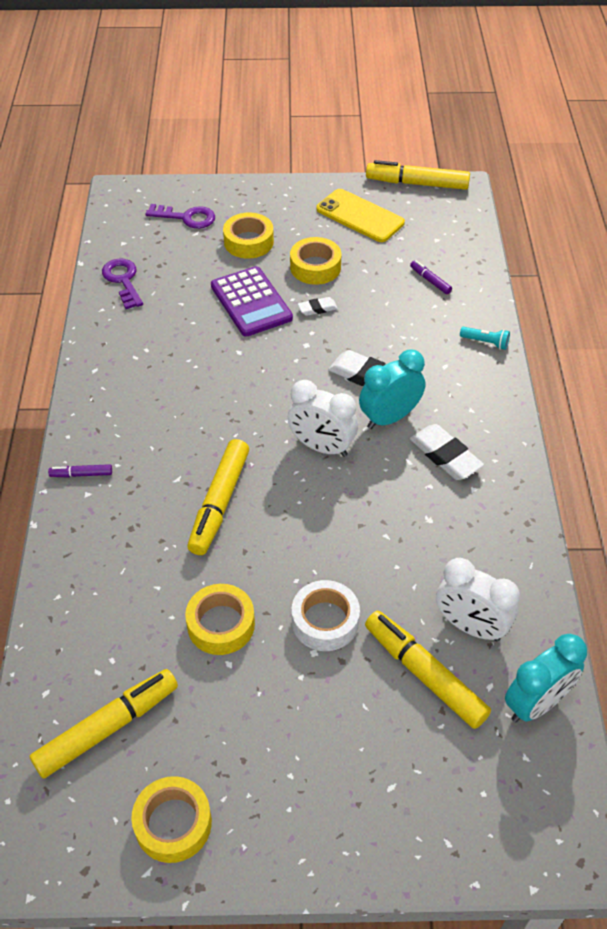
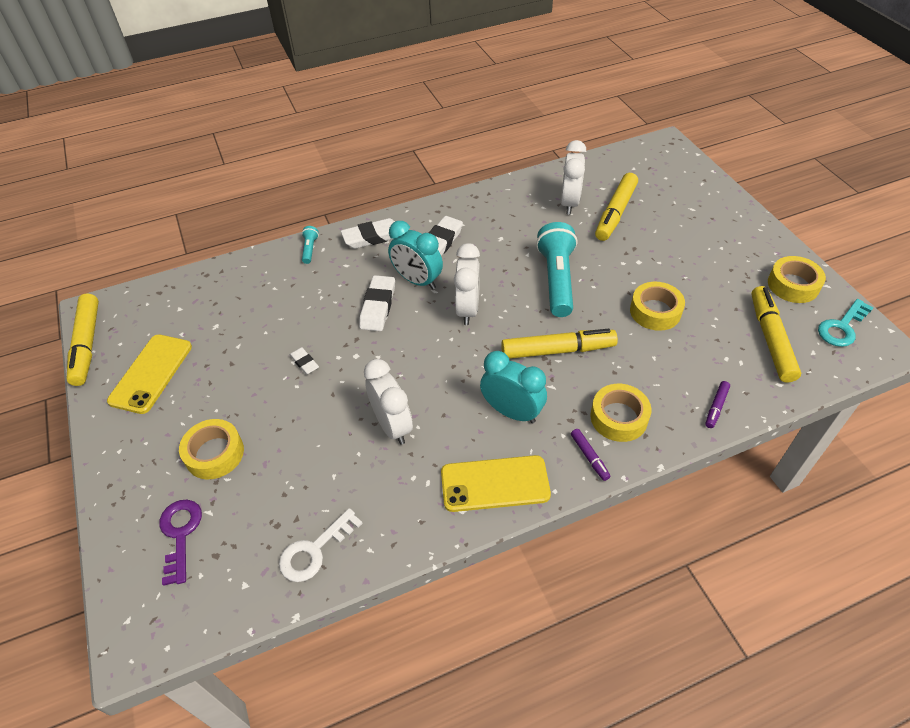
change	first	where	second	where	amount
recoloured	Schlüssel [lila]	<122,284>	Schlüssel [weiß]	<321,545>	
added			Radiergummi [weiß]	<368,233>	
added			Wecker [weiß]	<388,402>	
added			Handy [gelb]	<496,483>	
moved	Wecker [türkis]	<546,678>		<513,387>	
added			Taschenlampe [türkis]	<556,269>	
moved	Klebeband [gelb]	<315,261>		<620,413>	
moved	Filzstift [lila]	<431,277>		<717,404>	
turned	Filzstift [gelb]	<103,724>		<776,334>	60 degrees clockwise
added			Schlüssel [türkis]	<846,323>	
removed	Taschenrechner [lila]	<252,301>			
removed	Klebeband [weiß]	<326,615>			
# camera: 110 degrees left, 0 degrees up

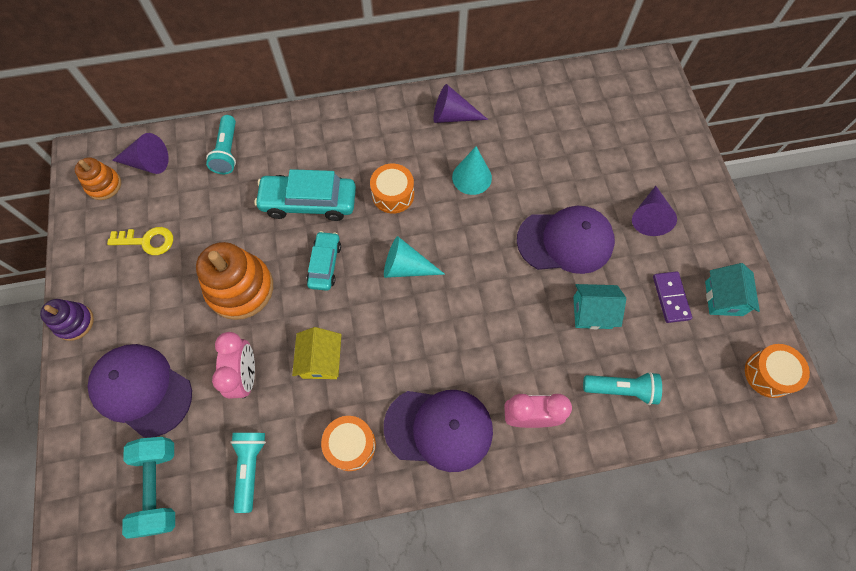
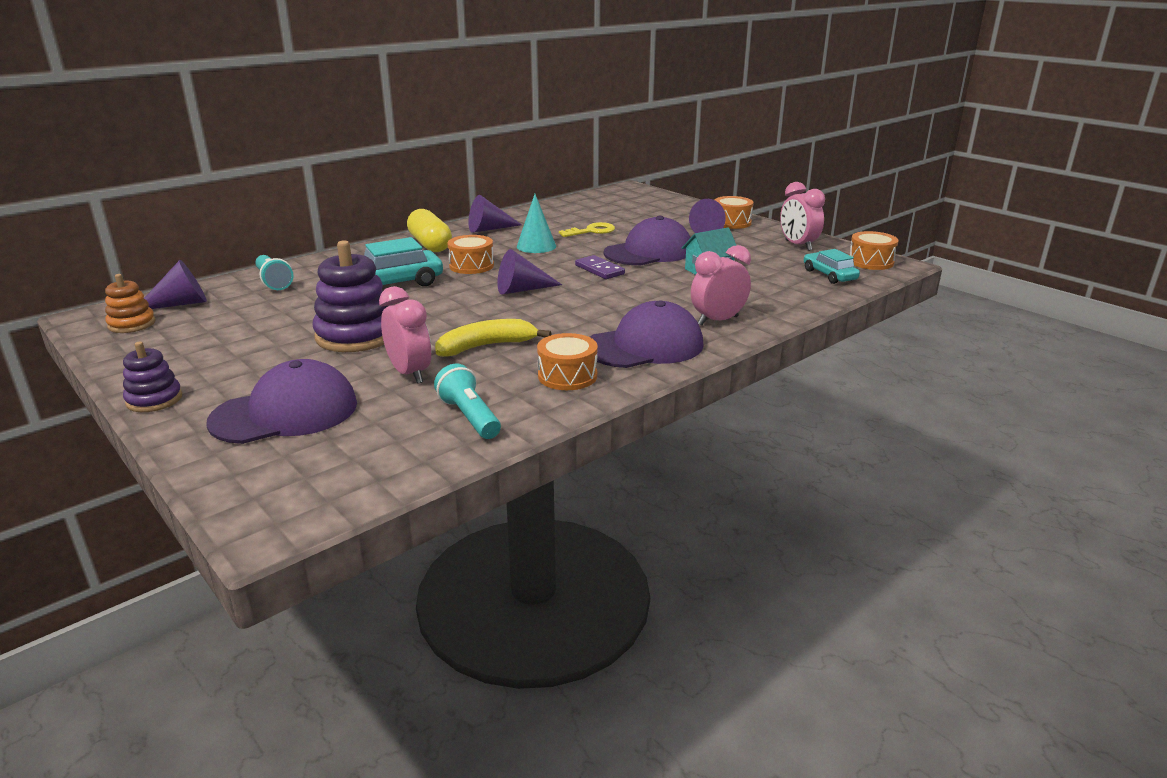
change	first	where	second	where	amount
turned	Kappe [lila]	<140,391>		<281,401>	150 degrees clockwise
recoloured	Stapelspielzeug [orange]	<234,281>	Stapelspielzeug [lila]	<350,296>	
added			Kapsel [gelb]	<429,230>	
replaced	Haus [gelb]	<316,353>	Banane [gelb]	<493,338>	
recoloured	Kegel [türkis]	<414,257>	Kegel [lila]	<529,272>	
moved	Schlüssel [gelb]	<140,241>		<587,229>	
moved	Dominostein [lila]	<672,297>		<600,267>	
added			Trommel [orange]	<734,212>	
replaced	Haus [türkis]	<732,289>	Wecker [rosa]	<802,216>	
moved	Auto [türkis]	<324,261>		<832,266>	
removed	Hantel [türkis]	<148,488>			
removed	Taschenlampe [türkis]	<622,388>			
# camera: 30 degrees left, 40 degrees down

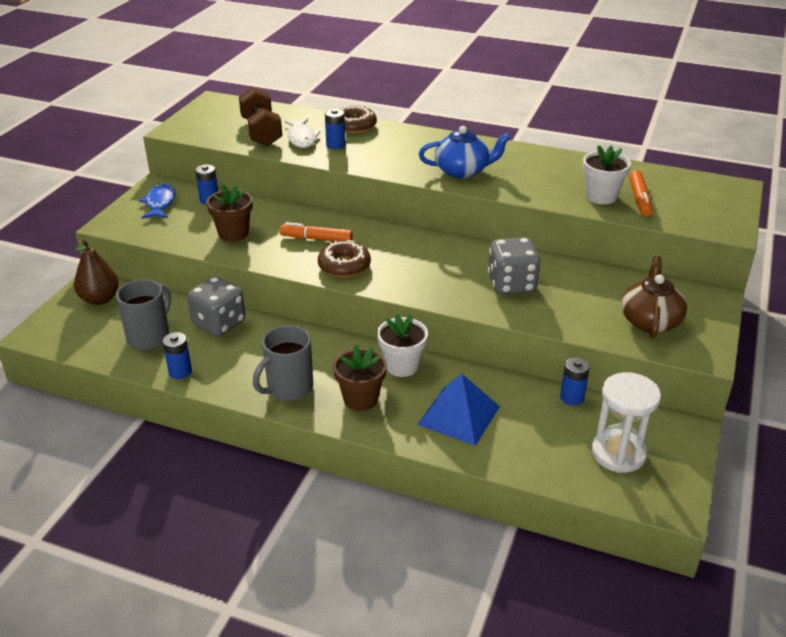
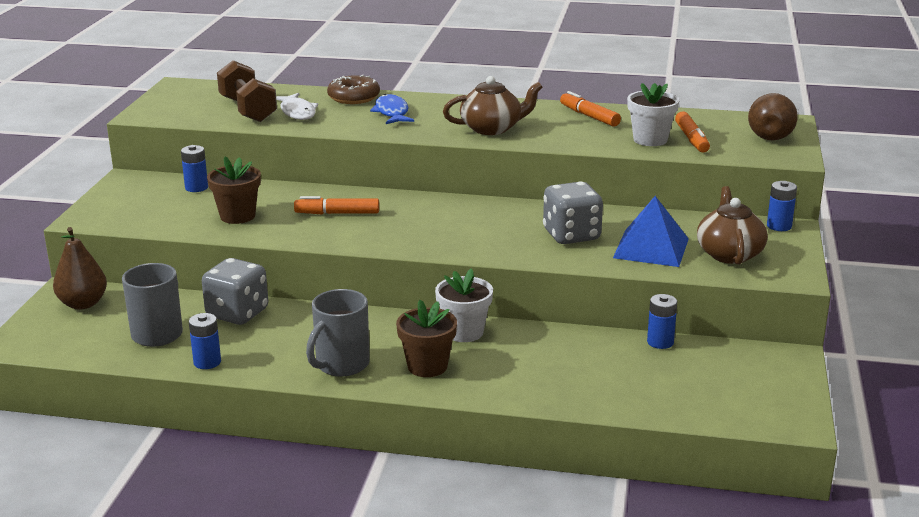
change	first	where	second	where	amount
moved	Fisch [blau]	<157,201>		<392,109>	
recoloured	Teekanne [blau]	<465,152>	Teekanne [braun]	<493,105>	
added			Filzstift [orange]	<590,109>	
moved	Pyramide [blau]	<458,410>		<651,231>	
added			Birne [braun]	<773,116>	
moved	Batterie [blau]	<335,129>		<782,206>	
removed	Donut [braun]	<344,259>			
removed	Sanduhr [weiß]	<626,422>			
# camera: 10 degrees left, 10 degrees down

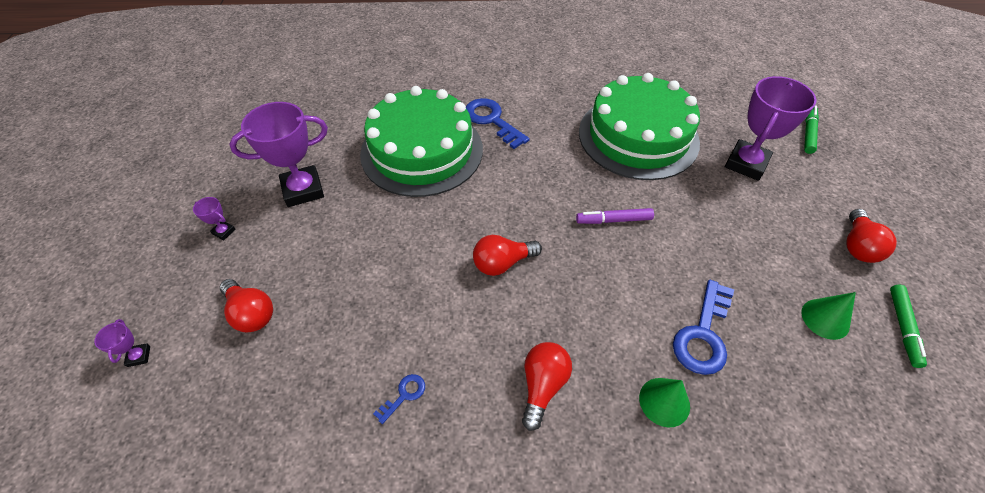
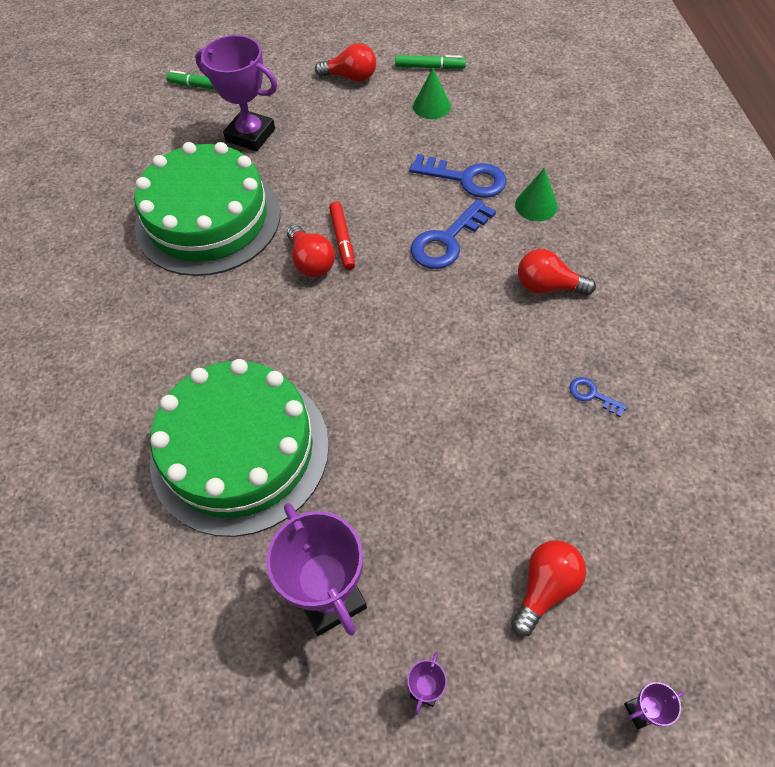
change	first	where	second	where	amount
moved	Glühbirne [rot]	<507,255>		<311,250>	
recoloured	Filzstift [lila]	<615,216>	Filzstift [rot]	<342,236>	
moved	Schlüssel [blau]	<498,123>		<453,234>	
# camera: 95 degrees left, 5 degrees up

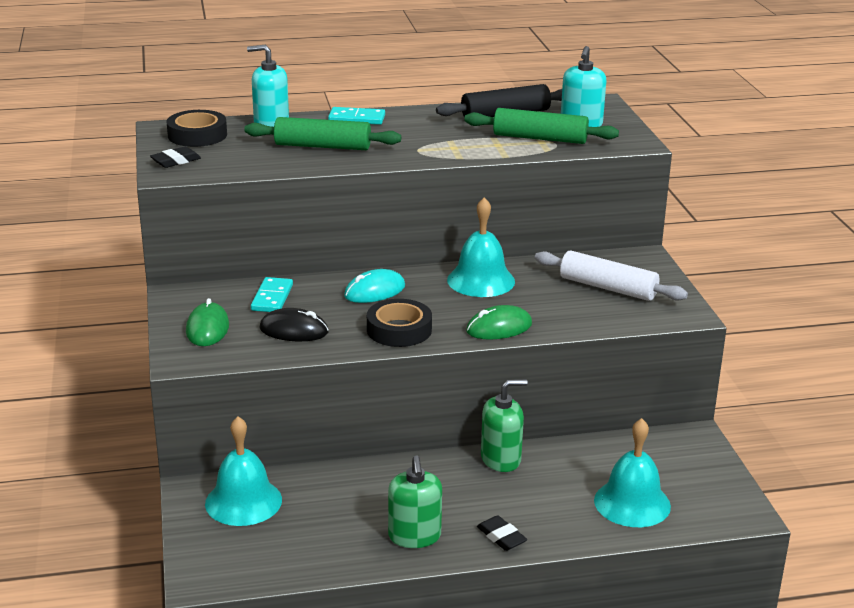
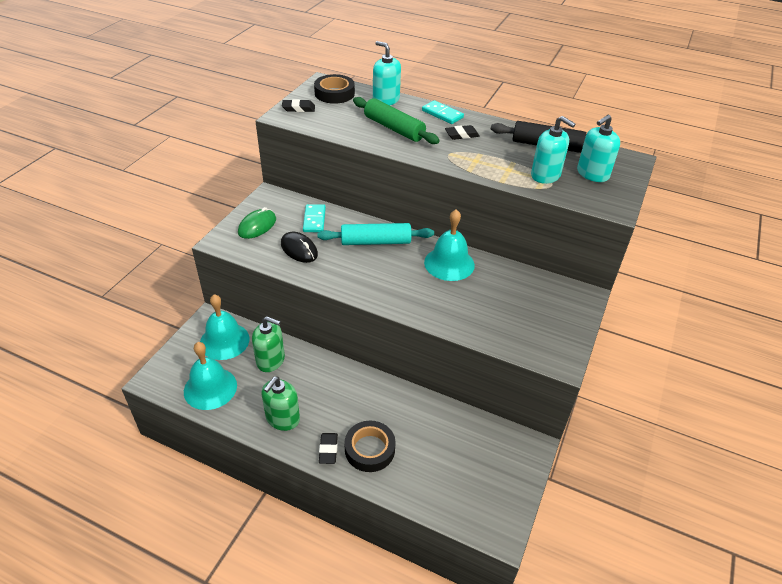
change	first	where	second	where	amount
moved	Glocke [türkis]	<632,472>		<210,376>	
moved	Seifenspender [grün]	<504,425>		<268,344>	
turned	Dominostein [türkis]	<272,294>		<314,218>	45 degrees counterclockwise
replaced	Computermaus [türkis]	<374,286>	Nudelholz [türkis]	<375,234>	
moved	Klebeband [schwarz]	<399,323>		<370,446>	
added			Radiergummi [schwarz]	<462,132>	
replaced	Nudelholz [grün]	<541,126>	Seifenspender [türkis]	<553,150>	
removed	Computermaus [grün]	<499,322>			
removed	Nudelholz [weiß]	<611,276>			
# camera: 35 degrees right, 15 degrees up

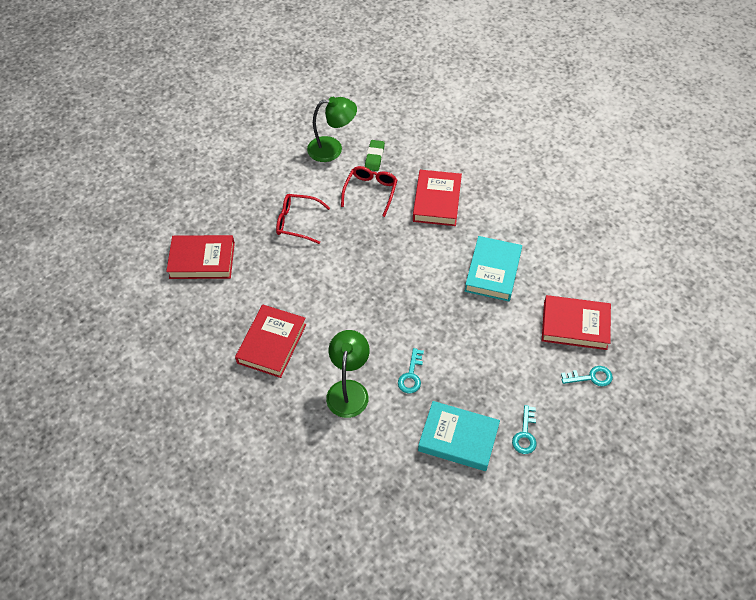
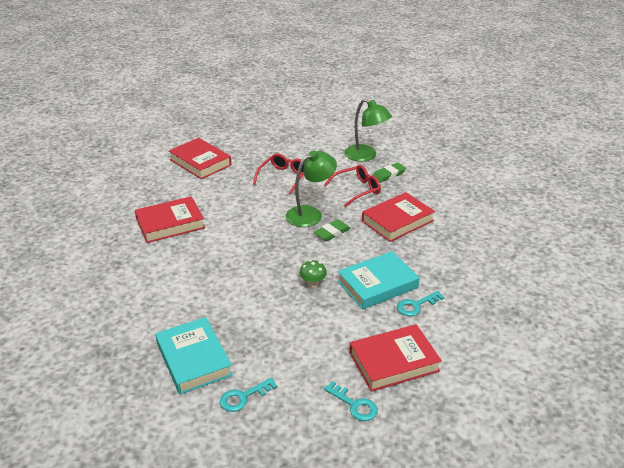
change	first	where	second	where	amount
turned	Brille [rot]	<303,219>		<278,174>	60 degrees clockwise
moved	Lampe [grün]	<348,374>		<311,188>	
added			Pilz [grün]	<313,273>	
added			Radiergummi [grün]	<332,230>	
turned	Buch [rot]	<576,322>		<395,358>	75 degrees counterclockwise
moved	Schlüssel [türkis]	<411,370>		<420,303>	
# camera: 45 degrees right, 20 degrees down

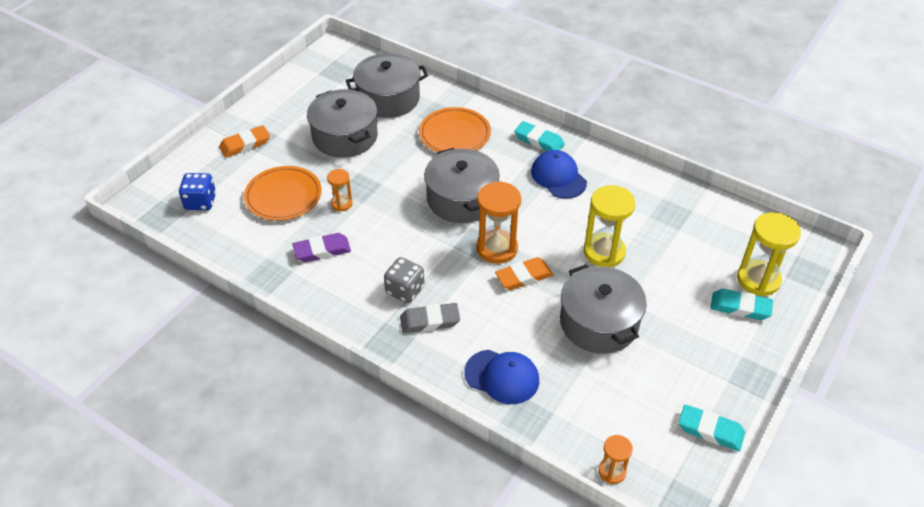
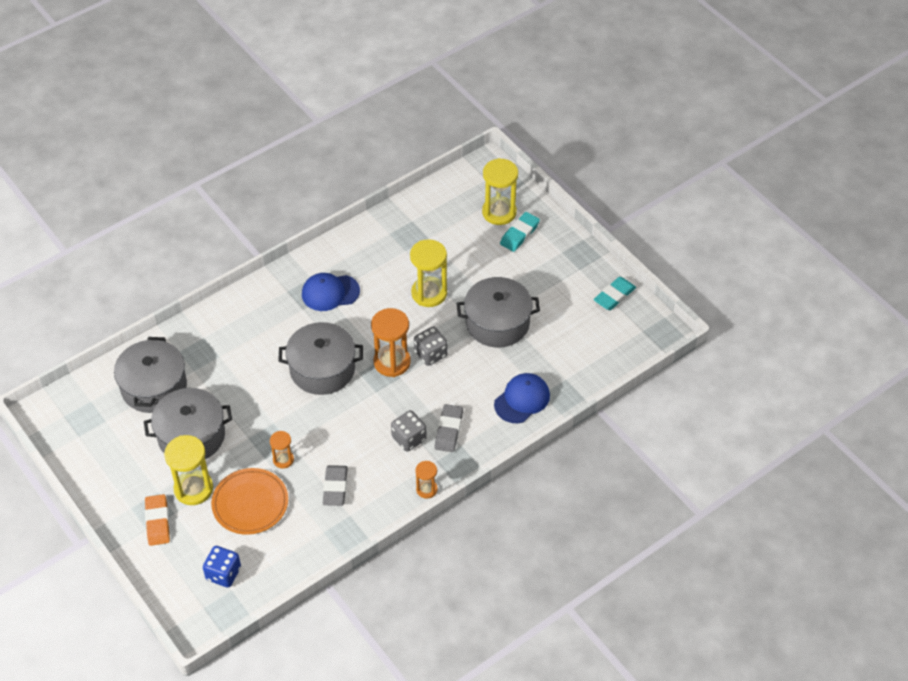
change	first	where	second	where	amount
added			Sanduhr [gelb]	<188,470>	
recoloured	Radiergummi [lila]	<322,247>	Radiergummi [grau]	<335,485>	
replaced	Radiergummi [orange]	<524,273>	Spielwürfel [grau]	<431,346>	
moved	Sanduhr [orange]	<616,459>		<427,480>	
removed	Teller [orange]	<455,129>			
removed	Radiergummi [türkis]	<539,136>			
# camera: 70 degrees left, 5 degrees up

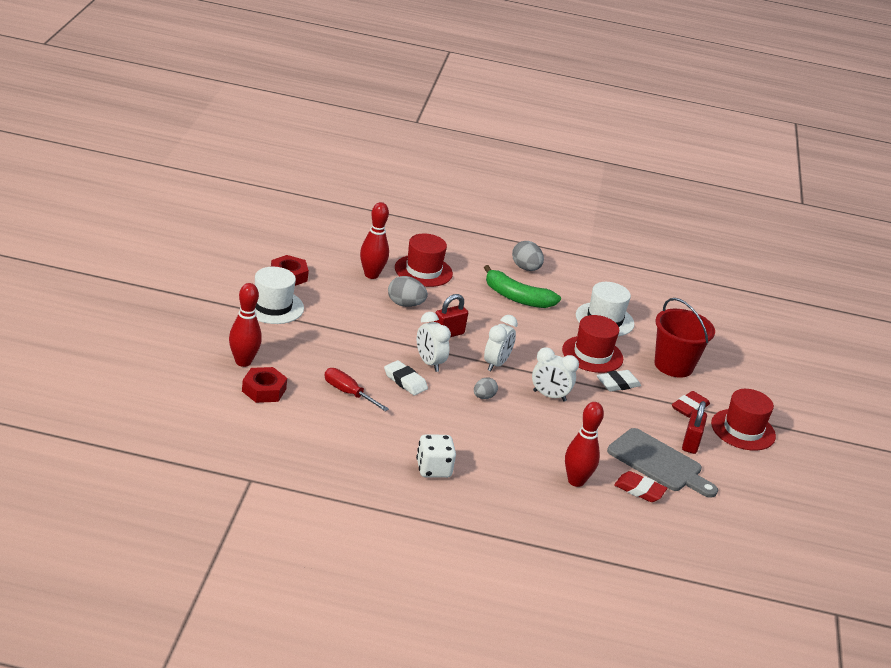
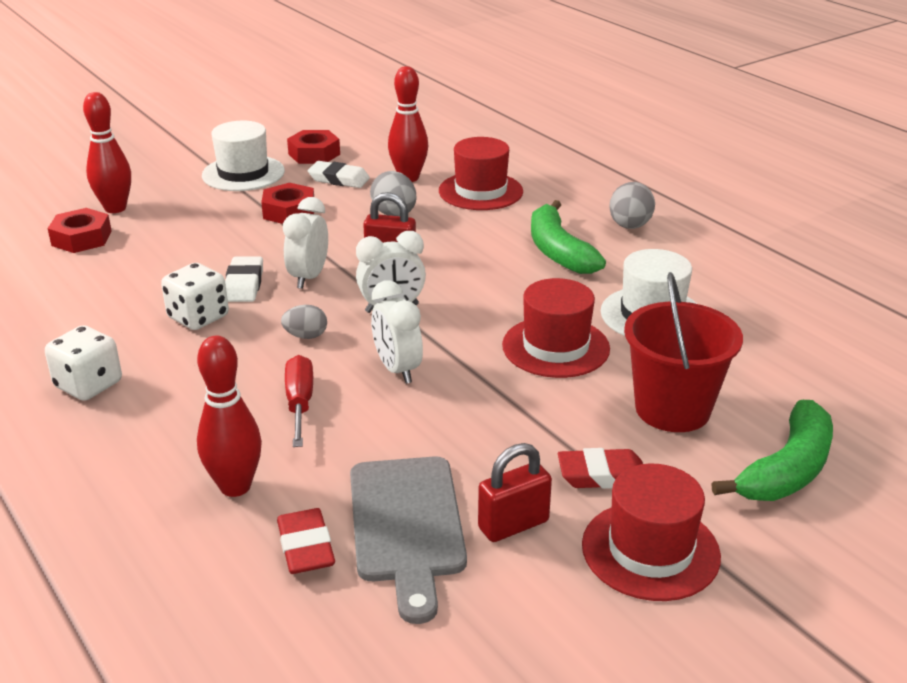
change	first	where	second	where	amount
added			Spielwürfel [weiß]	<195,296>	
added			Sechskantmutter [rot]	<287,203>	
moved	Schraubenzieher [rot]	<356,389>		<299,401>	
moved	Radiergummi [weiß]	<619,380>		<339,174>	
added			Banane [grün]	<772,450>	
# camera: 50 degrees right, 0 degrees up

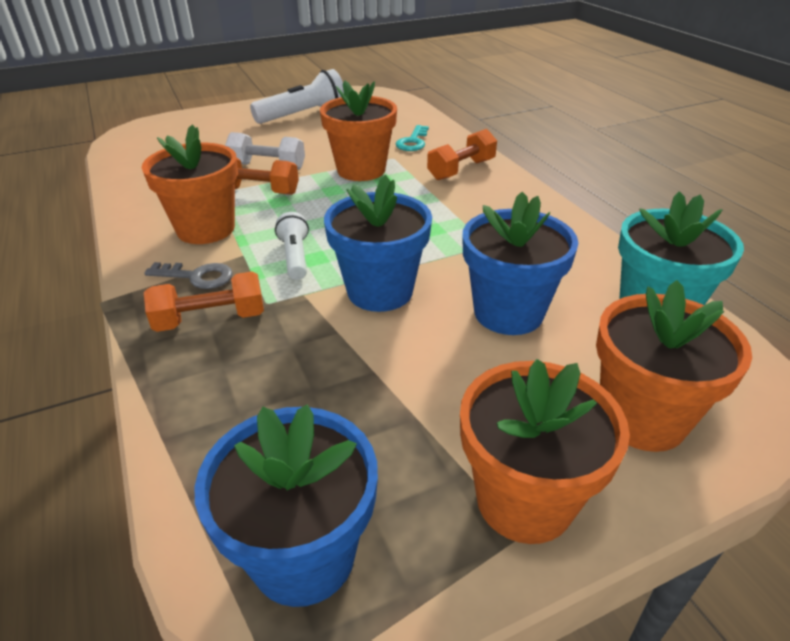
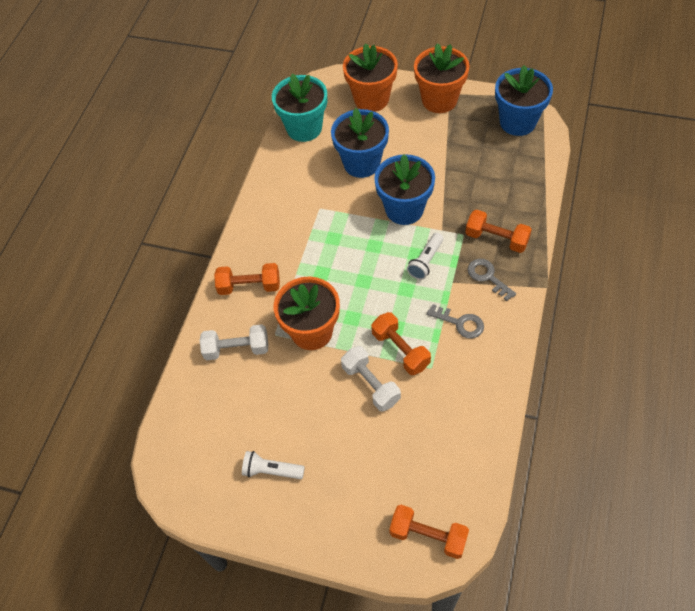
change	first	where	second	where	amount
replaced	Schlüssel [türkis]	<412,138>	Hantel [weiß]	<234,342>	
resized	Taschenlampe [weiß]	<297,96>		<273,465>	x0.58
added			Hantel [orange]	<429,532>	
replaced	Blumentopf [orange]	<190,184>	Schlüssel [grau]	<455,321>	
# camera: 135 degrees left, 20 degrees up

